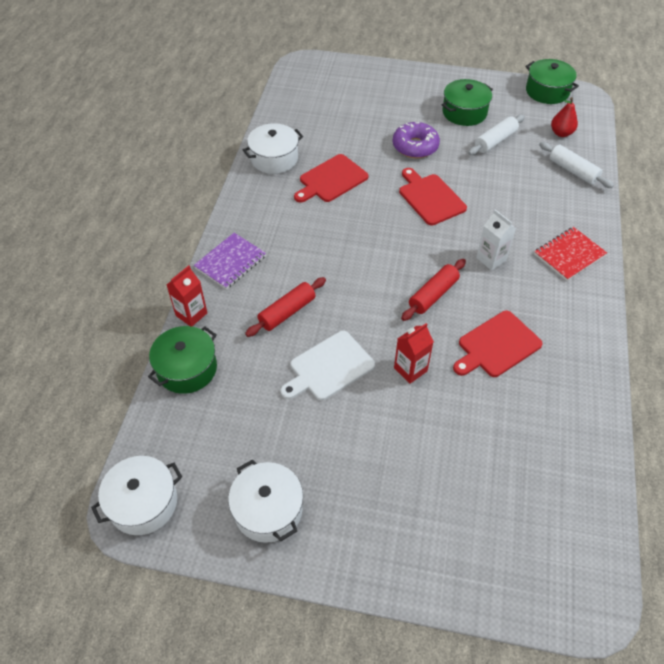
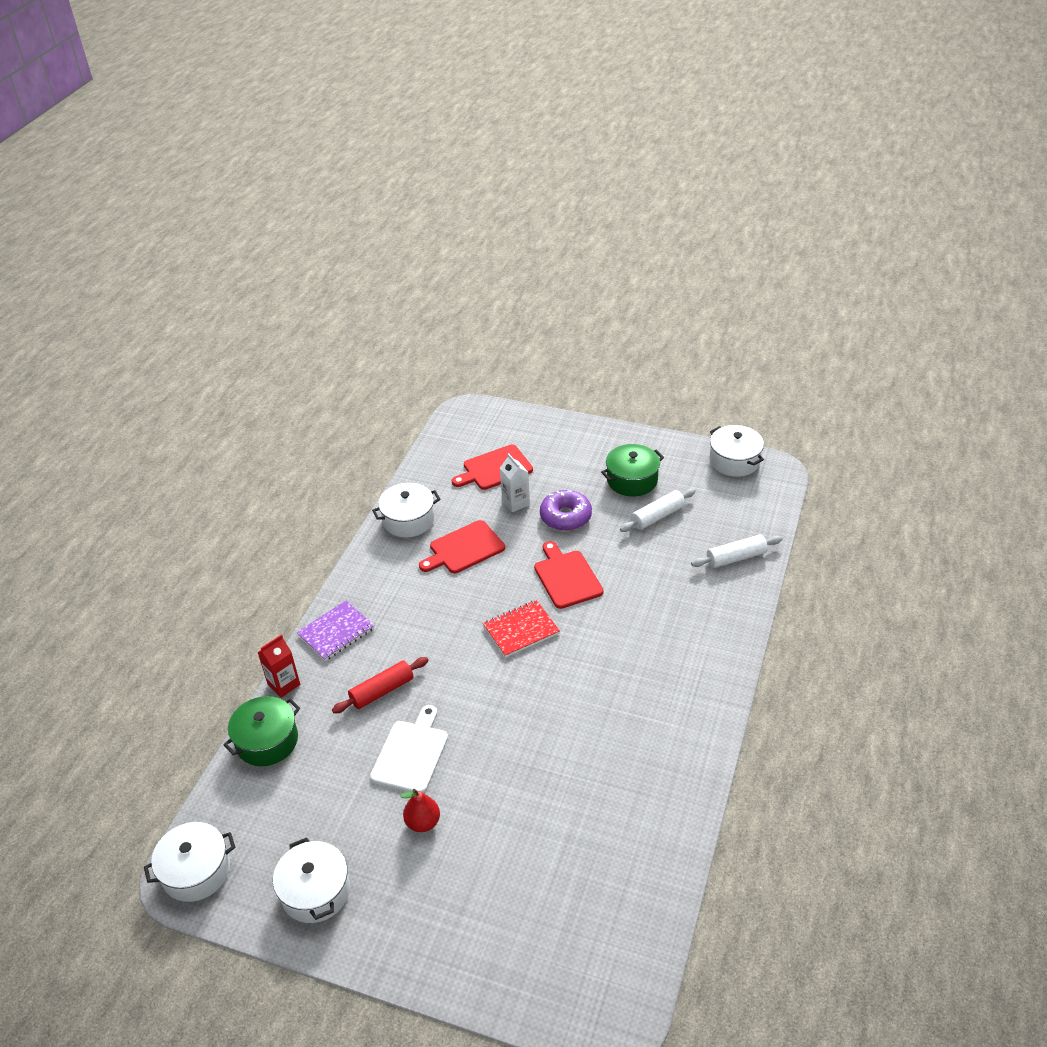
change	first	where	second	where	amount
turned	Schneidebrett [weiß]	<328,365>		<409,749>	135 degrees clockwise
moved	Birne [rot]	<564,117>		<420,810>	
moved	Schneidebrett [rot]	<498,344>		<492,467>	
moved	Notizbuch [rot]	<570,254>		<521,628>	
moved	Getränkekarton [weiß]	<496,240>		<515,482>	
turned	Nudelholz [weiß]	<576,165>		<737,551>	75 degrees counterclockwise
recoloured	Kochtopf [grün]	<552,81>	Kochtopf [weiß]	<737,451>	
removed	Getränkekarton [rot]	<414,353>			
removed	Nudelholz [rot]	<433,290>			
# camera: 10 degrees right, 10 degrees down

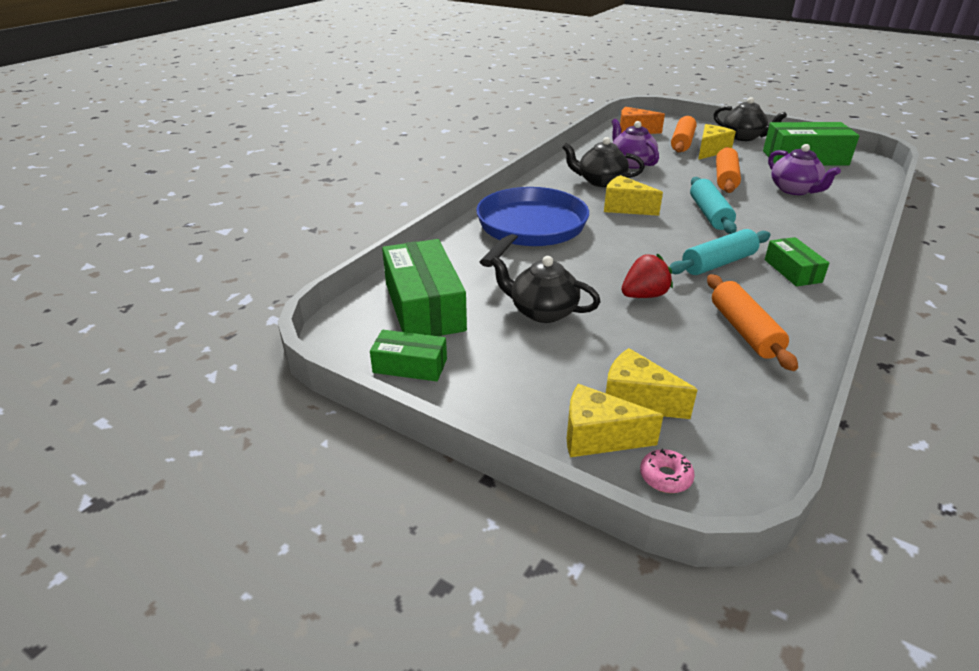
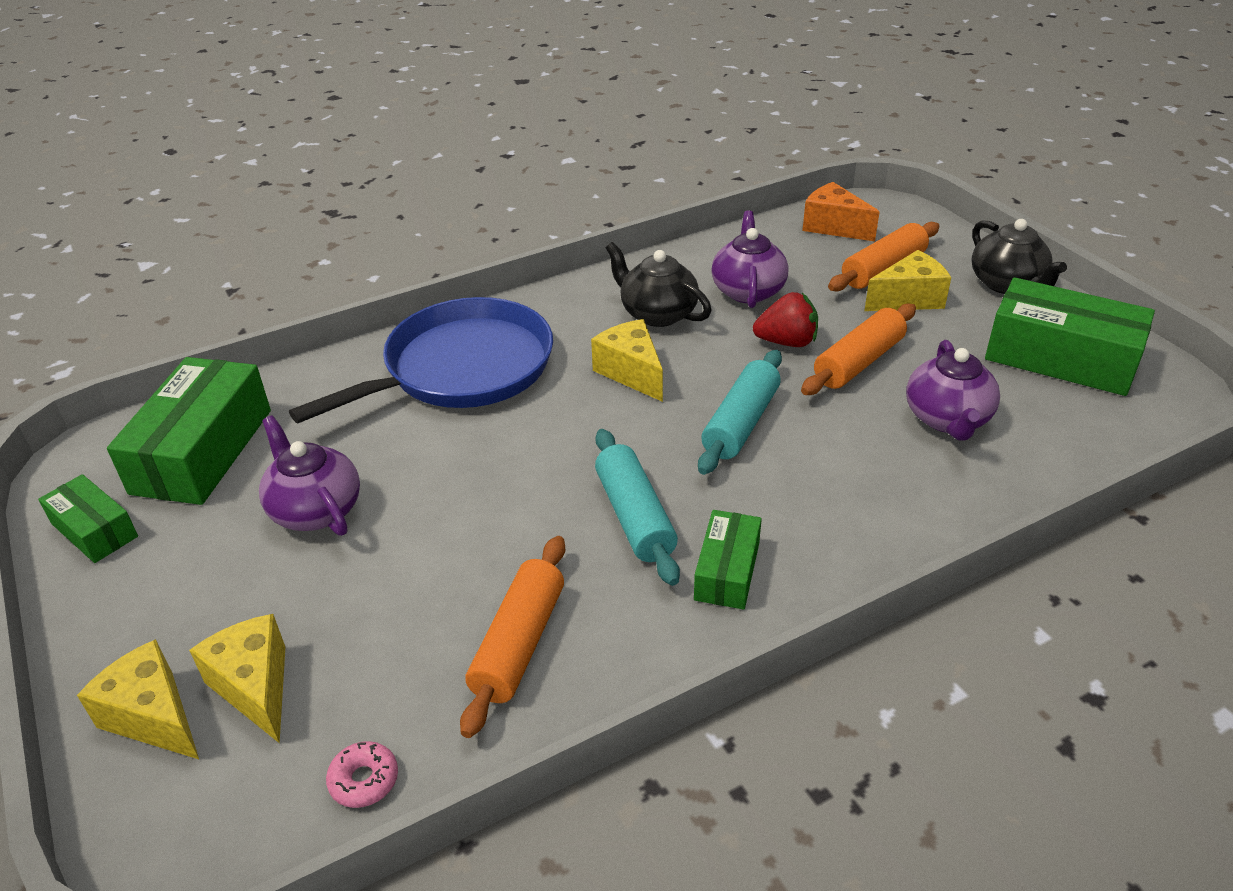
change	first	where	second	where	amount
recoloured	Teekanne [schwarz]	<545,289>	Teekanne [lila]	<309,475>	
moved	Donut [rosa]	<667,471>		<362,774>	
turned	Nudelholz [türkis]	<719,252>		<637,507>	75 degrees clockwise
moved	Erdbeere [rot]	<647,276>		<785,319>	
# camera: 30 degrees right, 5 degrees up

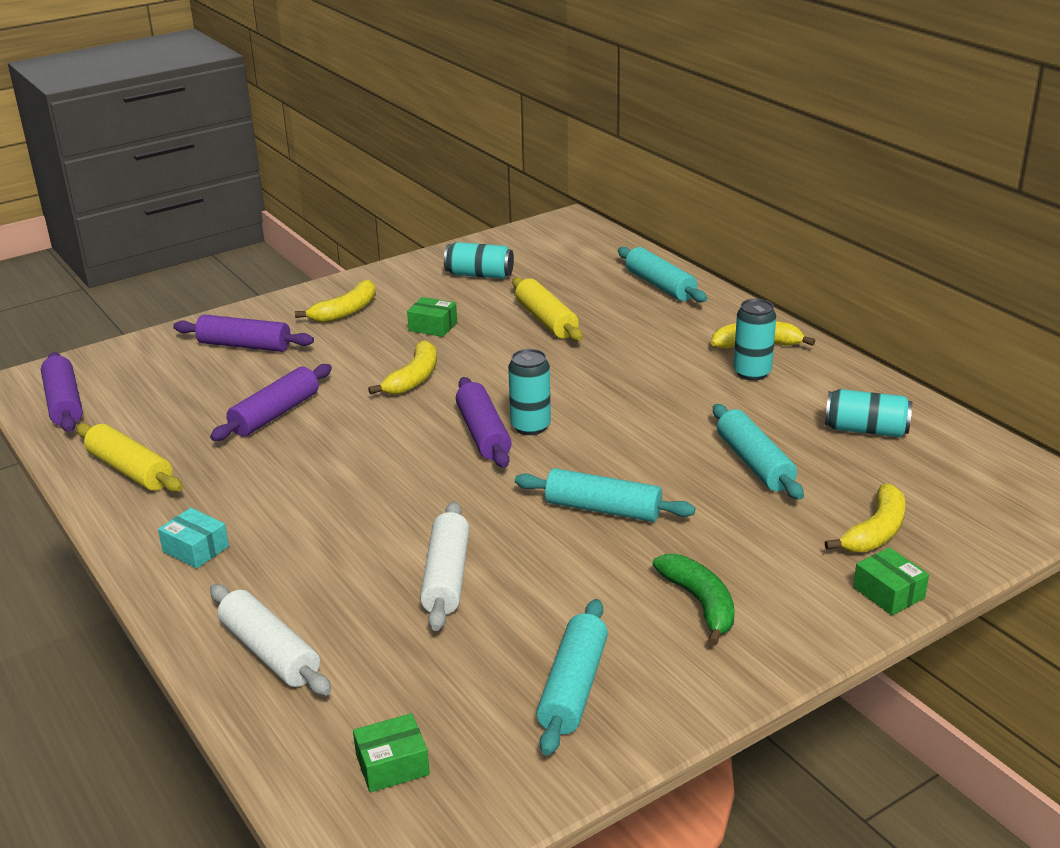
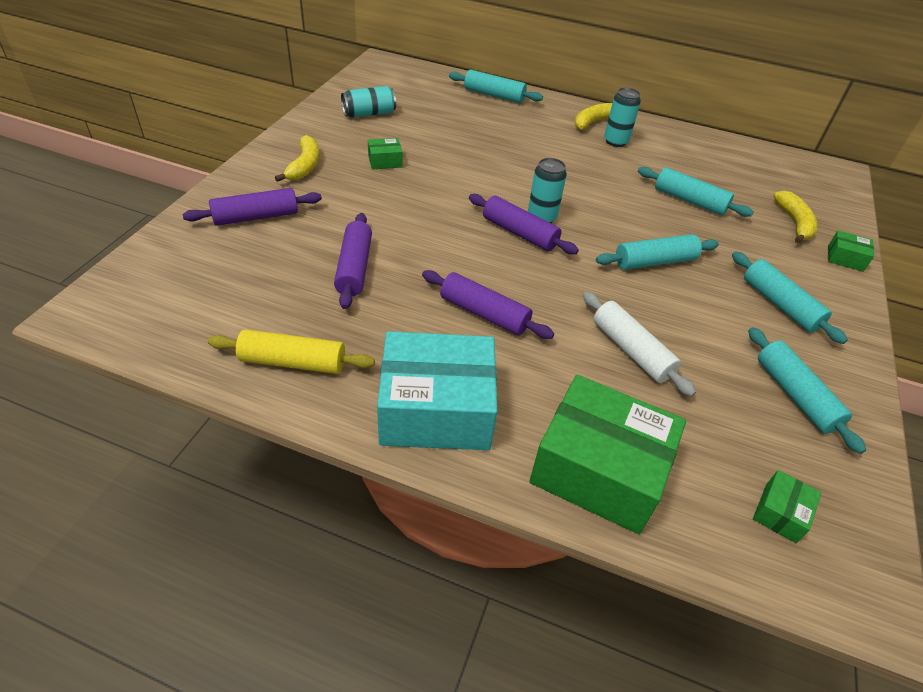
change	first	where	second	where	amount
resized	Schachtel [türkis]	<193,538>		<437,390>	x2.35
moved	Nudelholz [lila]	<62,392>		<488,304>	
replaced	Nudelholz [weiß]	<270,640>	Schachtel [grün]	<607,454>	
replaced	Banane [grün]	<694,600>	Nudelholz [türkis]	<790,298>	
removed	Banane [gelb]	<402,367>			
removed	Nudelholz [gelb]	<547,309>			
removed	Dose [türkis]	<868,413>			
# camera: 40 degrees left, 15 degrees up

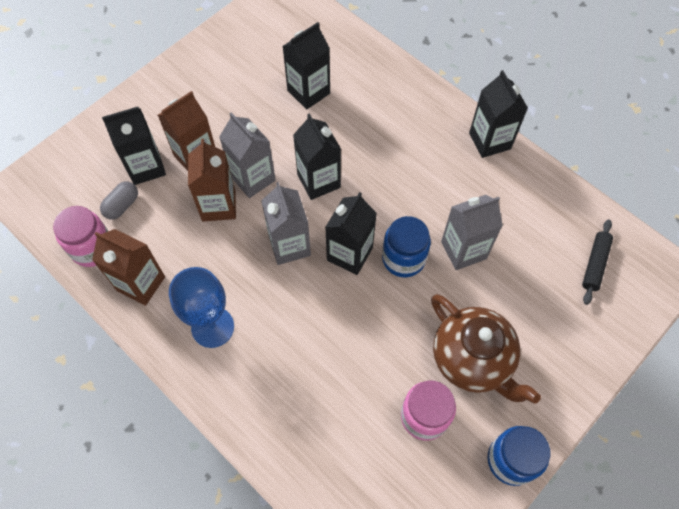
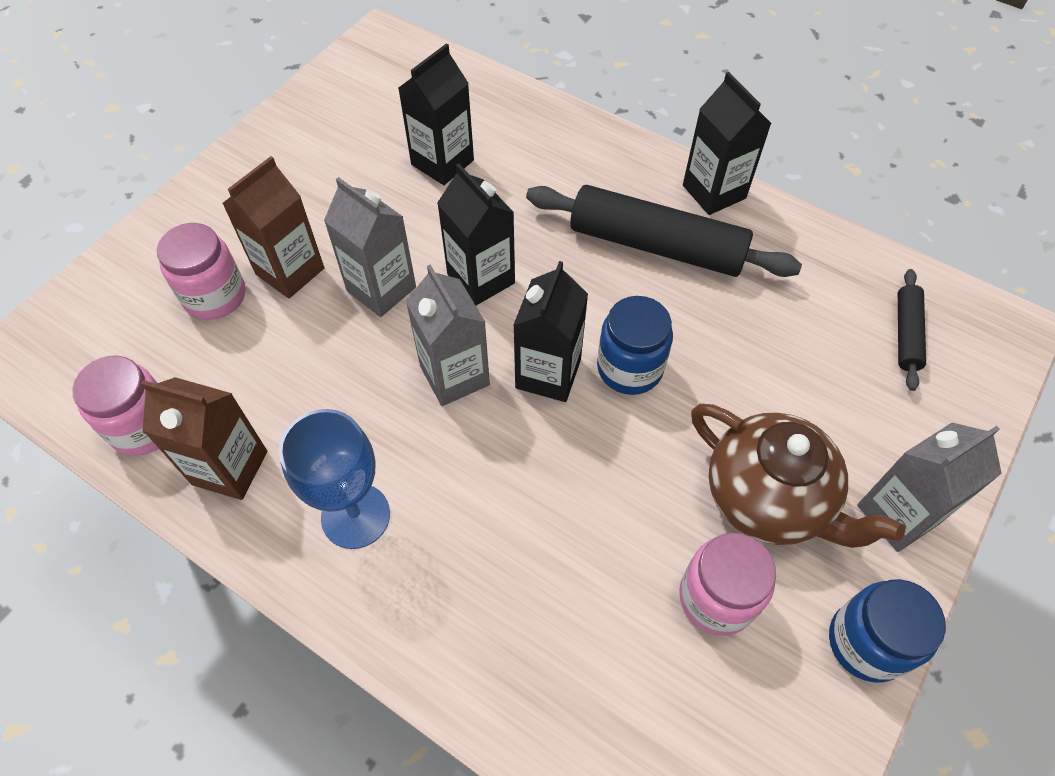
change	first	where	second	where	amount
replaced	Getränkekarton [schwarz]	<134,146>	Einmachglas [rosa]	<201,271>	
added			Nudelholz [schwarz]	<664,231>	
moved	Getränkekarton [grau]	<472,232>		<929,487>	
removed	Kapsel [grau]	<119,201>			
removed	Getränkekarton [braun]	<212,180>			
# camera: 10 degrees left, 5 degrees down

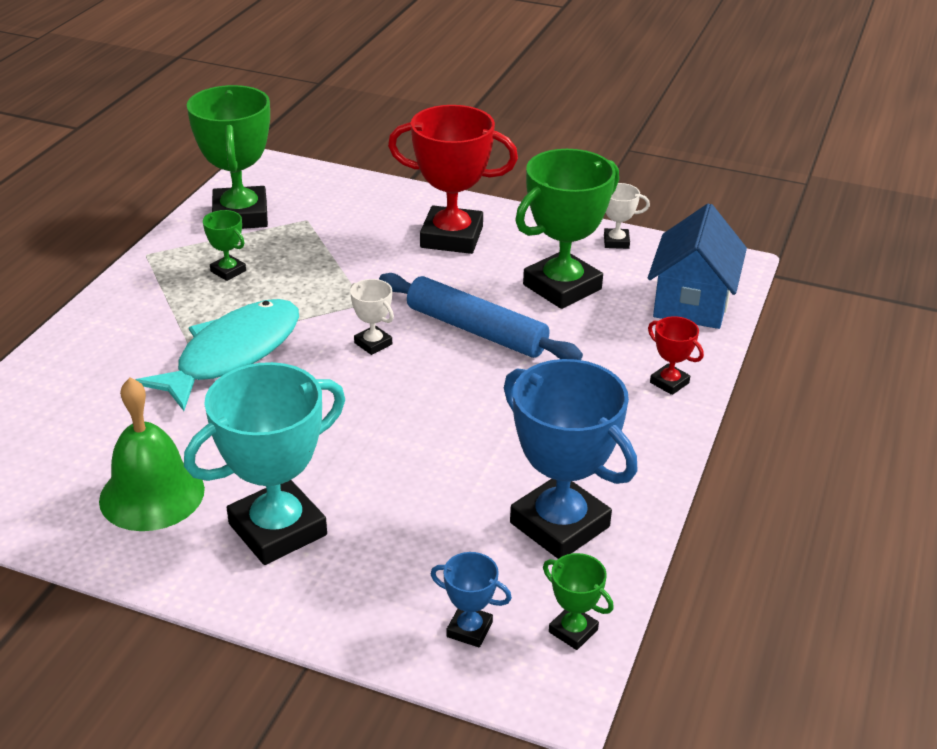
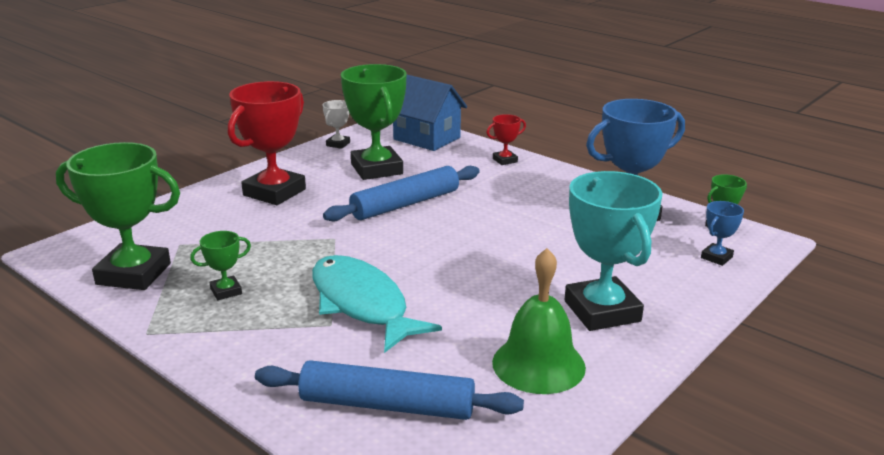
change	first	where	second	where	amount
added			Nudelholz [blau]	<389,390>	
removed	Pokal [weiß]	<372,317>			
# camera: 70 degrees left, 10 degrees down

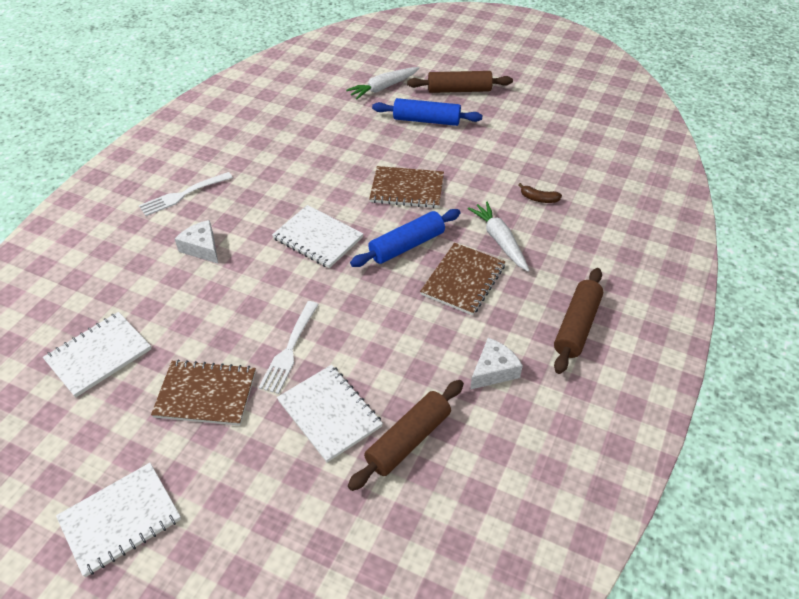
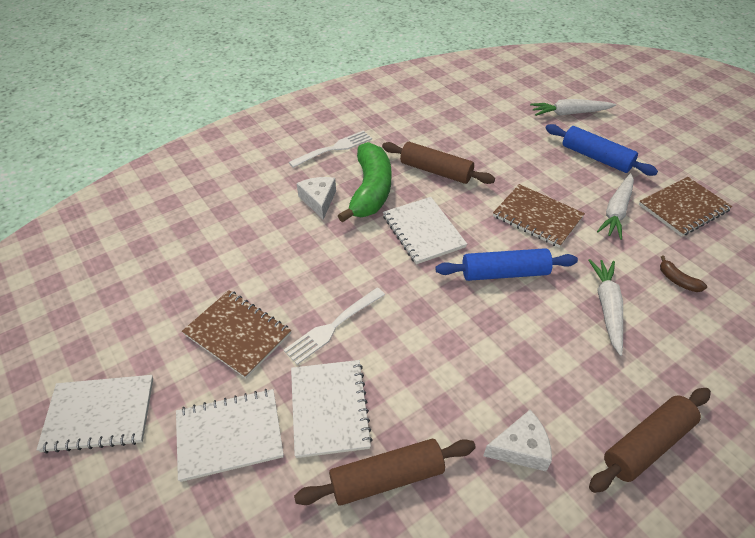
change	first	where	second	where	amount
moved	Notizbuch [weiß]	<97,354>		<230,435>	
turned	Gabel [weiß]	<186,194>		<330,149>	150 degrees clockwise
added			Banane [grün]	<364,182>	
moved	Nudelholz [braun]	<460,82>		<438,163>	
added			Karotte [weiß]	<615,206>	
moved	Notizbuch [braun]	<462,279>		<685,206>	
# camera: 30 degrees right, 0 degrees up

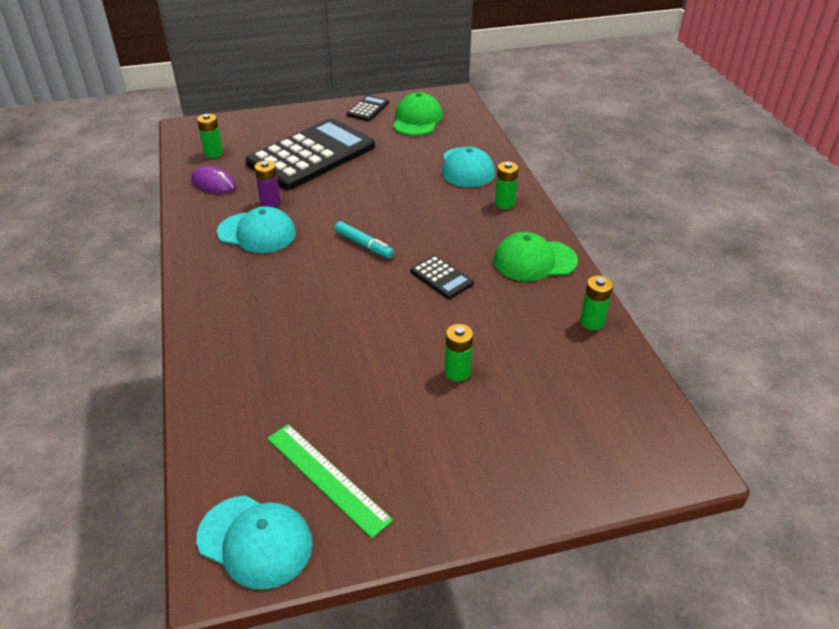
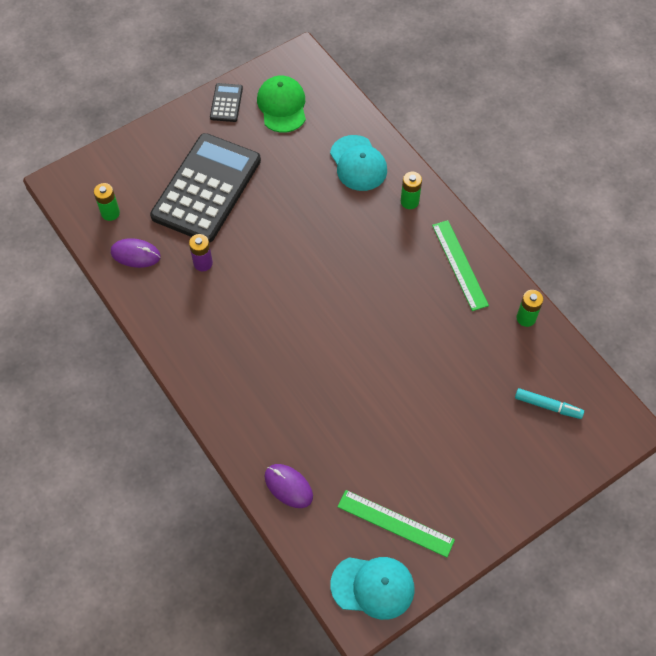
change	first	where	second	where	amount
added			Computermaus [lila]	<289,486>	
replaced	Kappe [grün]	<536,256>	Lineal [grün]	<460,265>	
moved	Filzstift [türkis]	<364,239>		<549,403>	
removed	Kappe [türkis]	<256,229>			
removed	Taschenrechner [schwarz]	<442,277>			
removed	Batterie [grün]	<459,352>			
# camera: 20 degrees left, 20 degrees up

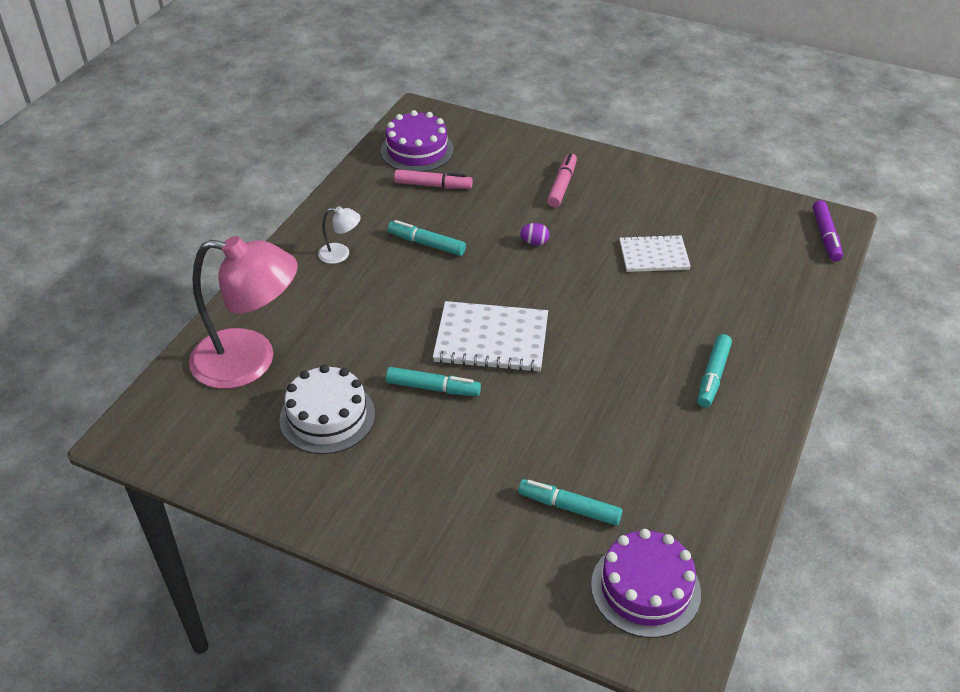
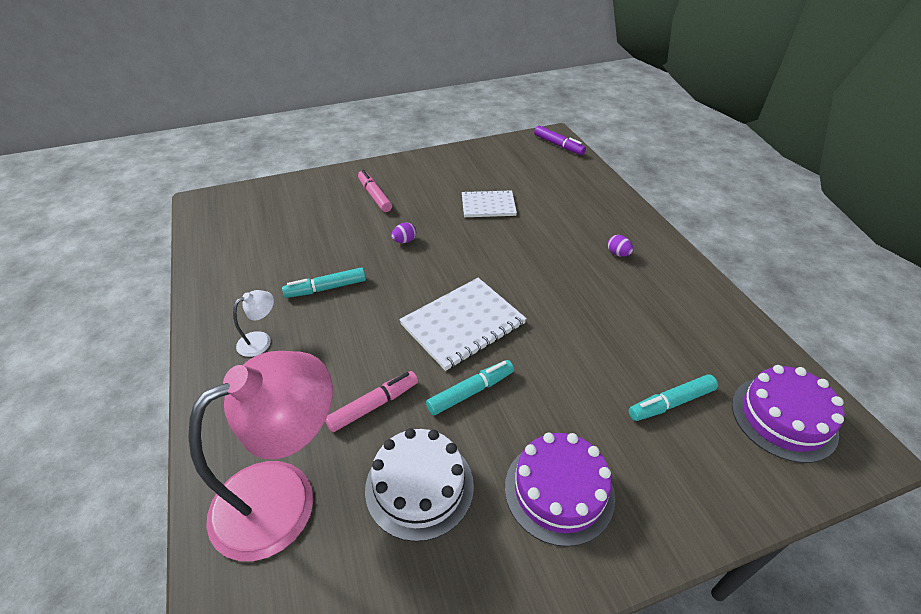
change	first	where	second	where	amount
moved	Filzstift [rosa]	<433,179>		<371,401>	
turned	Notizbuch [weiß]	<655,253>		<489,203>	45 degrees clockwise
moved	Kuchen [lila]	<417,141>		<560,490>	
replaced	Filzstift [türkis]	<714,371>	Ei [lila]	<620,246>	
# camera: 45 degrees left, 0 degrees up

